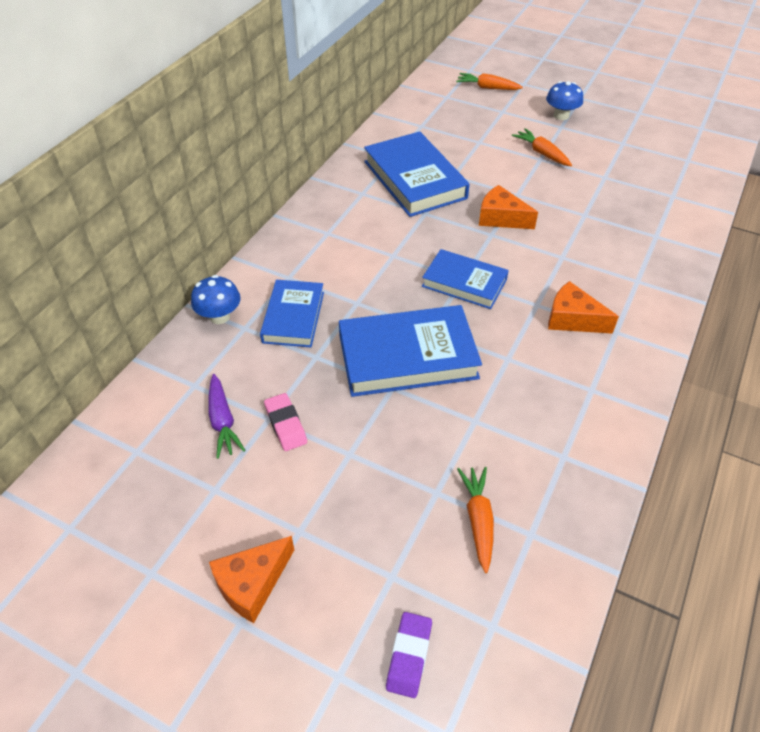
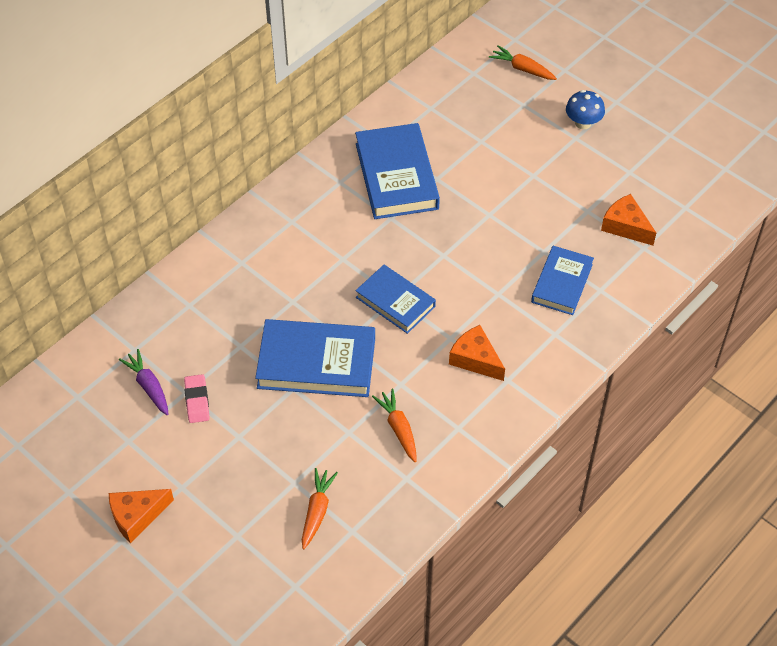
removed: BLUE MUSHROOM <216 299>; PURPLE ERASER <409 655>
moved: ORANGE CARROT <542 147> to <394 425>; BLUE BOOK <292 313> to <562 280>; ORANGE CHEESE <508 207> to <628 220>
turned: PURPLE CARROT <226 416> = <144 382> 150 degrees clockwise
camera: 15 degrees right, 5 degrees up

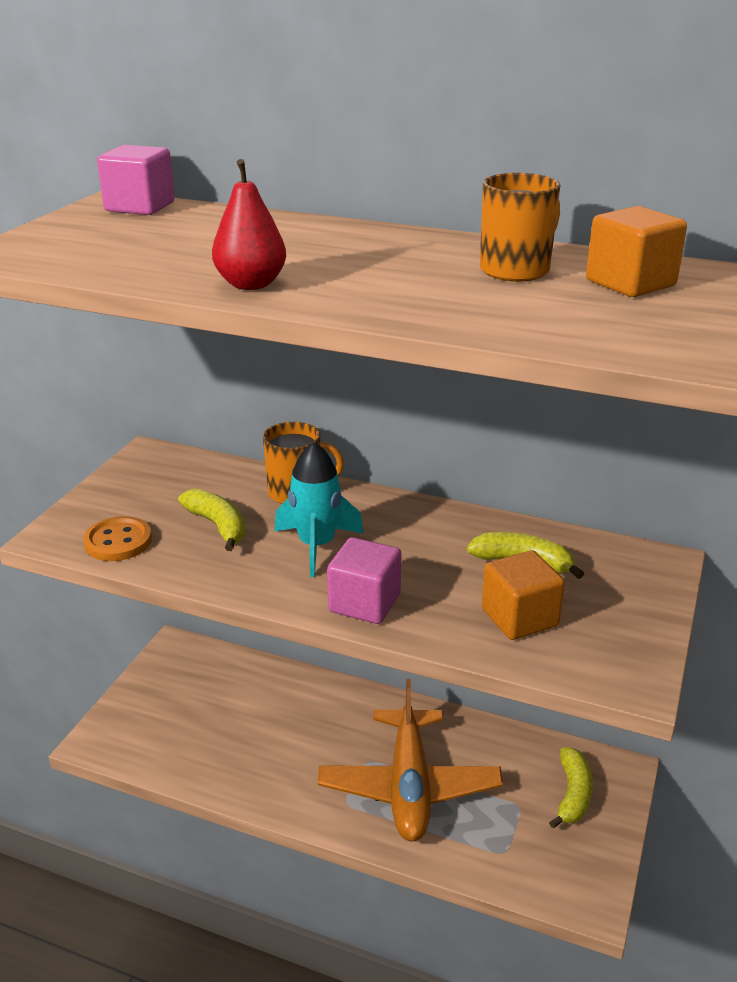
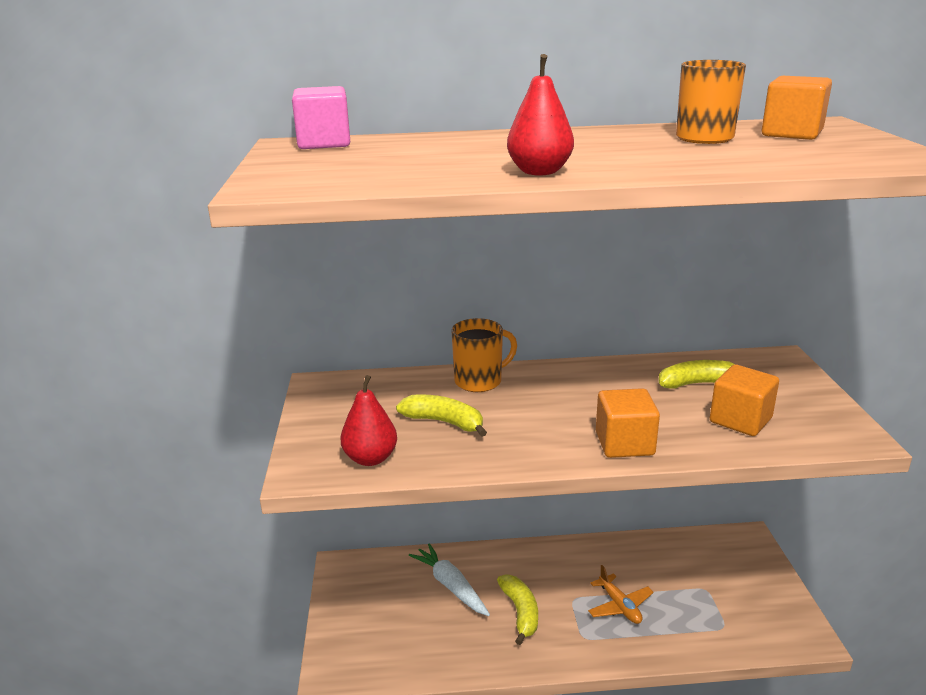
removed: TURQUOISE ROCKET <319 509>
added: WHITE CARROT <449 579>
moved: YELLOW BANANA <571 788> to <517 609>
replaced: ORANGE BUTTON <117 538> to RED PEAR <368 420>
recoloured: PINK CUBE <364 580> to ORANGE CUBE <628 423>
resized: ORANGE PLANE <410 760> = <621 594> x0.46
camera: 25 degrees left, 5 degrees down

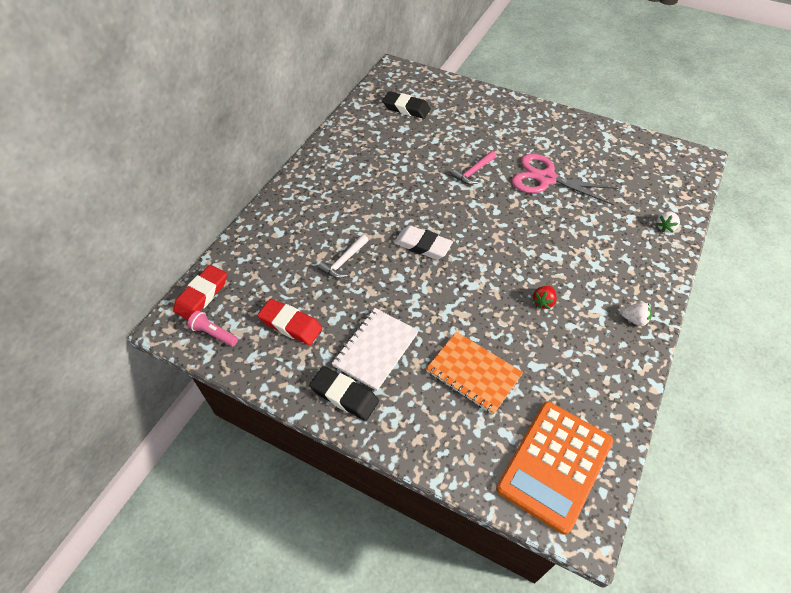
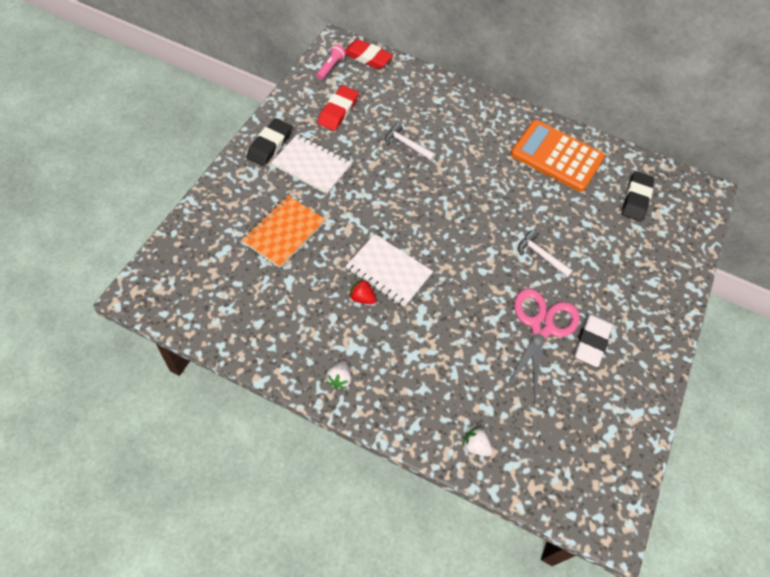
added: WHITE NOTEBOOK <389 270>
moved: ORANGE CALCULATOR <554 468> to <557 156>; WHITE ERASER <423 243> to <593 340>
recoloured: PINK HAMMER <473 168> to WHITE HAMMER <545 254>
camera: 80 degrees right, 5 degrees up

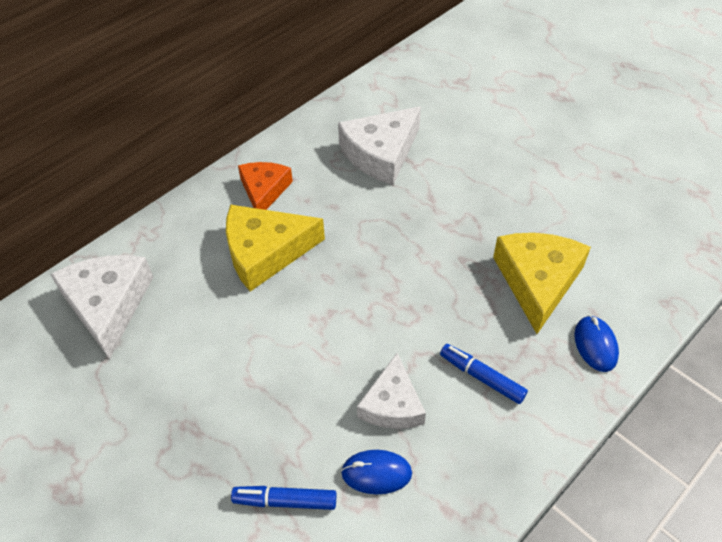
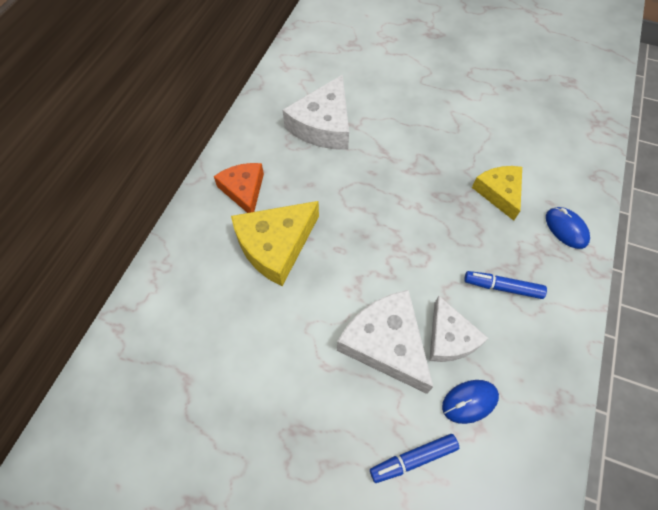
moved: WHITE CHEESE <101 307> to <385 342>
resized: YELLOW CHEESE <542 283> = <497 193> x0.65
camera: 25 degrees left, 10 degrees up

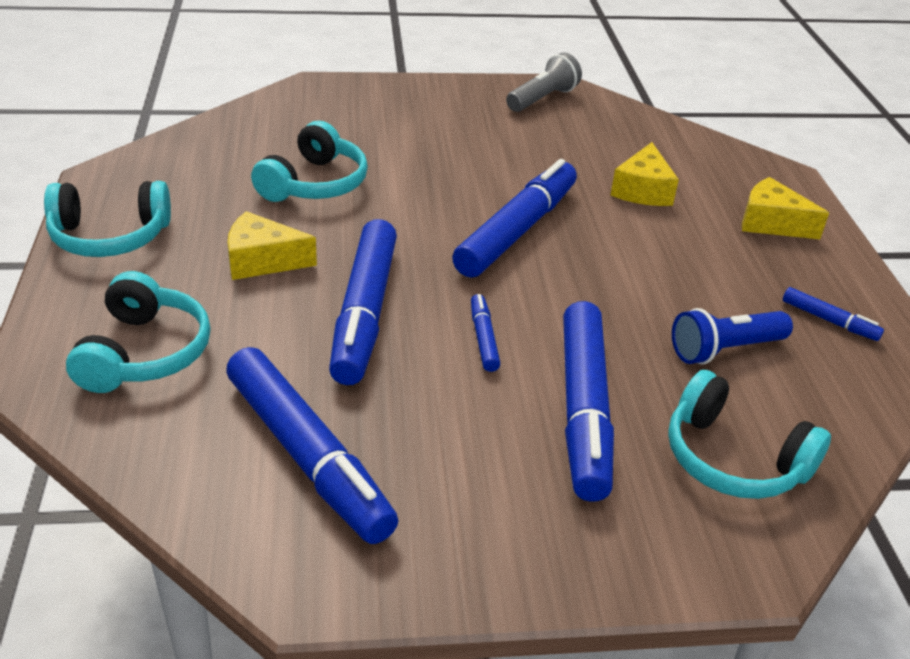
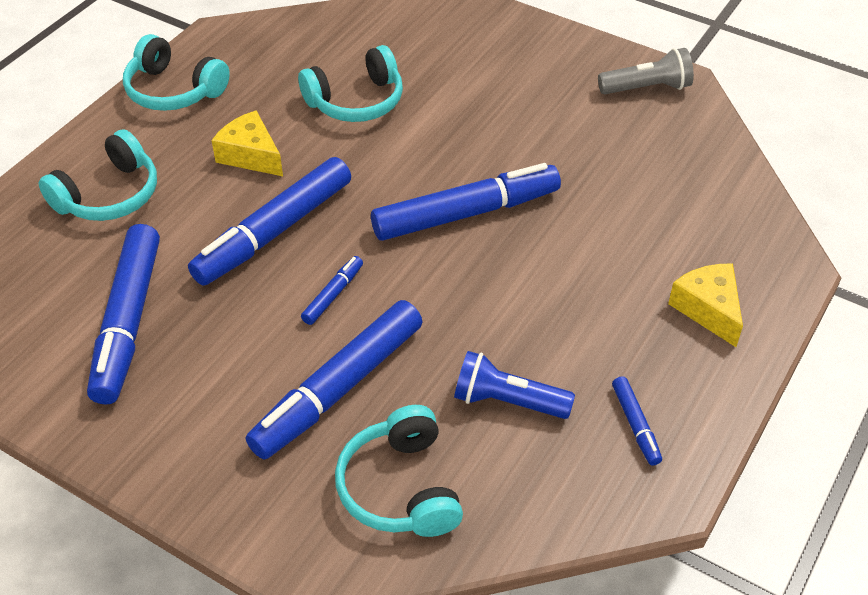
removed: YELLOW CHEESE <645 174>
camera: 40 degrees right, 10 degrees up

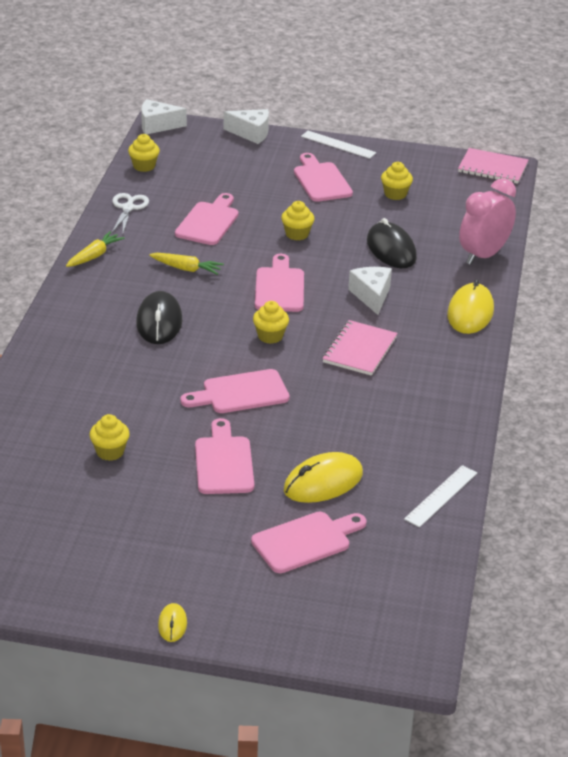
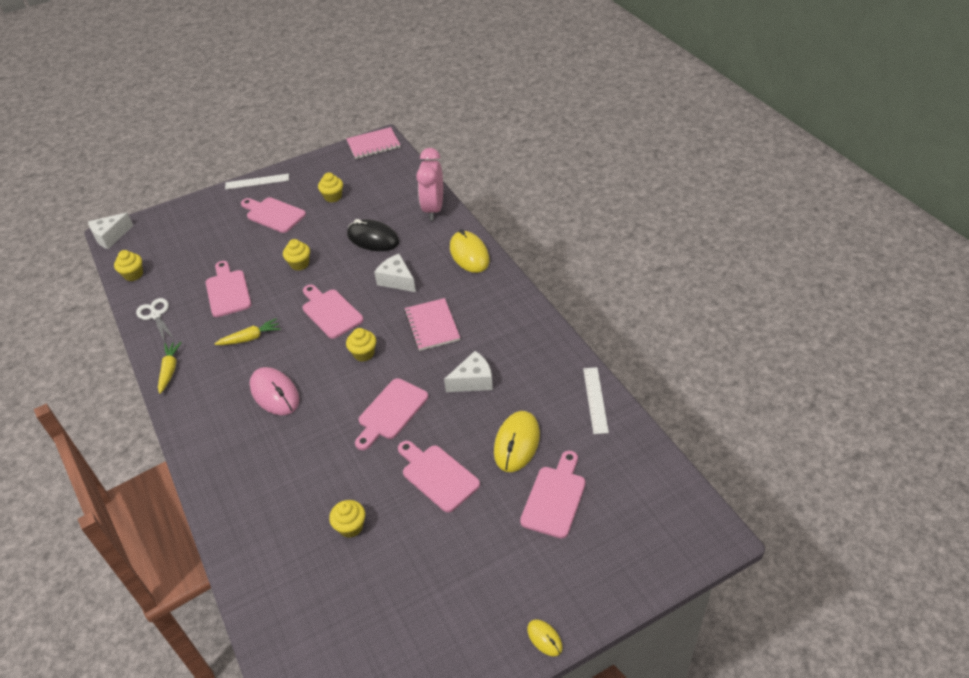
moved: WHITE CHEESE <246 126> to <468 371>
recoloured: BLACK MOUSE <159 317> to PINK MOUSE <274 391>
camera: 35 degrees left, 10 degrees up

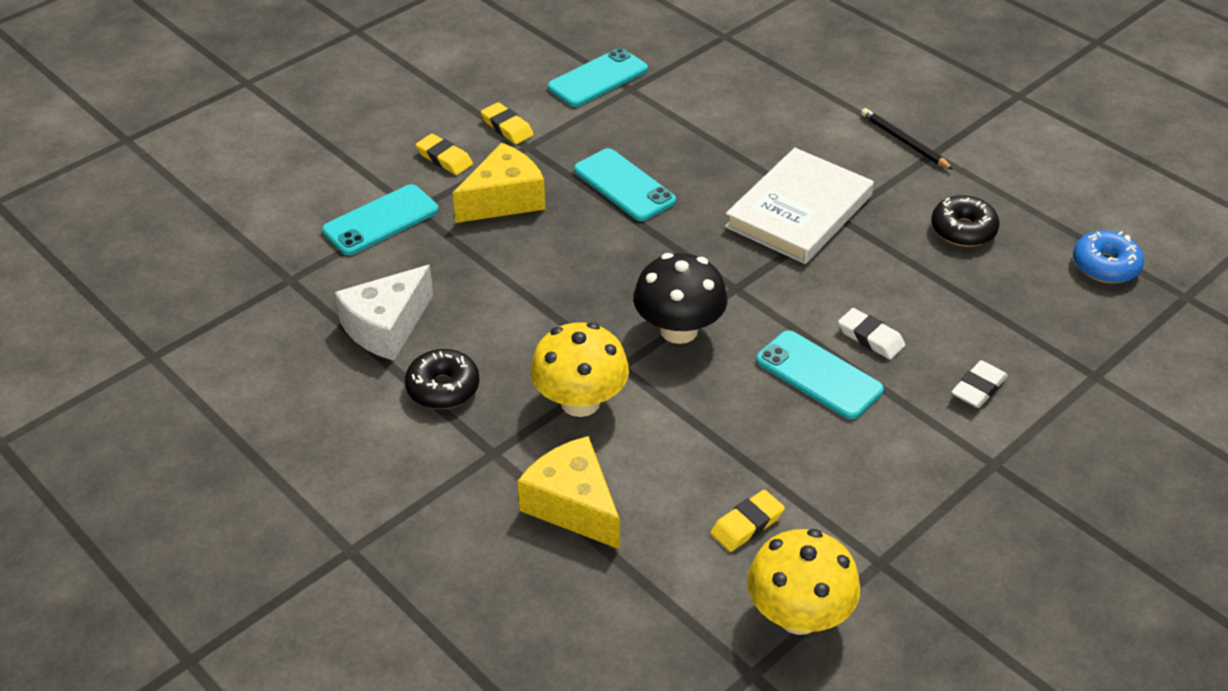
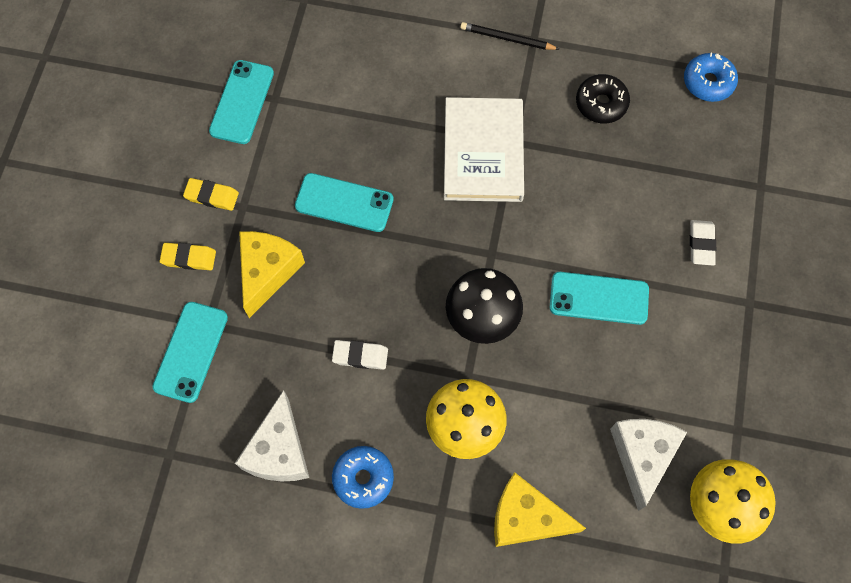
moved: WHITE ERASER <871 334> to <360 355>
replaced: YELLOW ERASER <747 521> to WHITE CHEESE <648 465>
recoloured: BLACK DONUT <442 379> to BLUE DONUT <363 477>
camera: 35 degrees left, 25 degrees up

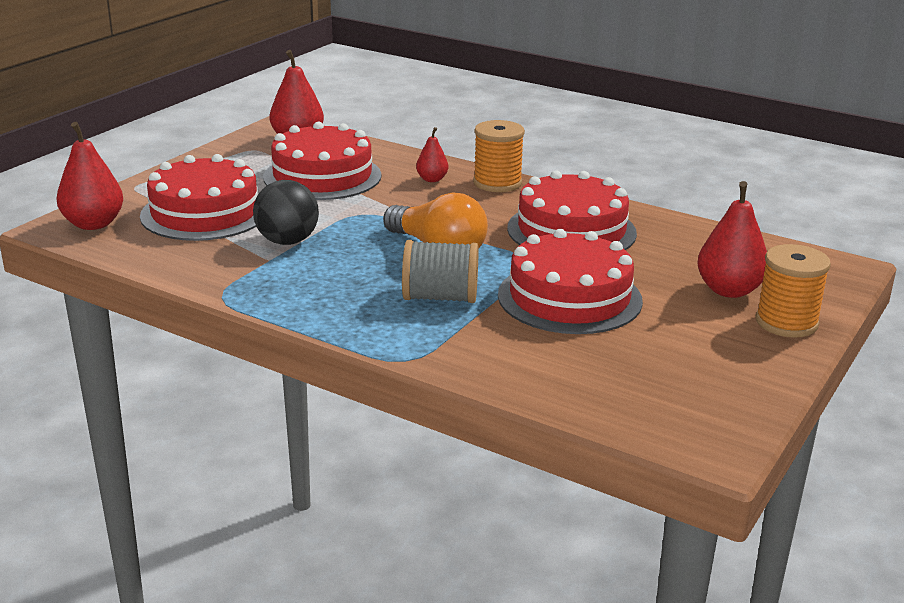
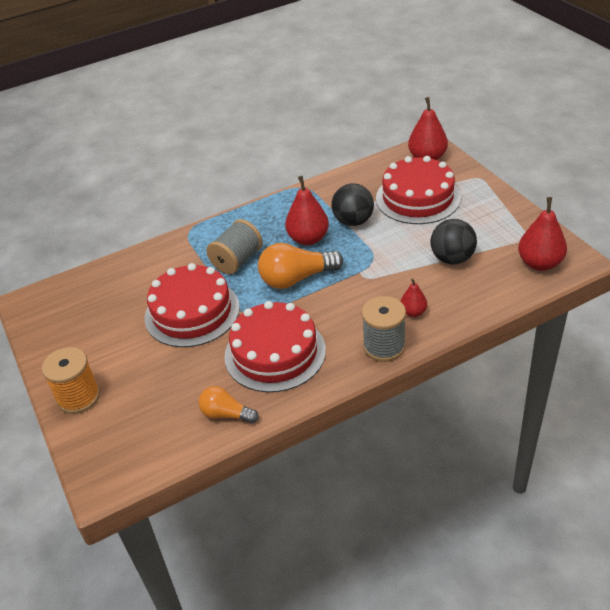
added: ORANGE LIGHT BULB <228 405>
moved: RED PEAR <732 239> to <307 210>
replaced: RED CAKE <322 161> to BLACK BALL <453 242>
recoloured: ORANGE SPOOL <499 156> to GREY SPOOL <384 329>
camera: 125 degrees right, 15 degrees up

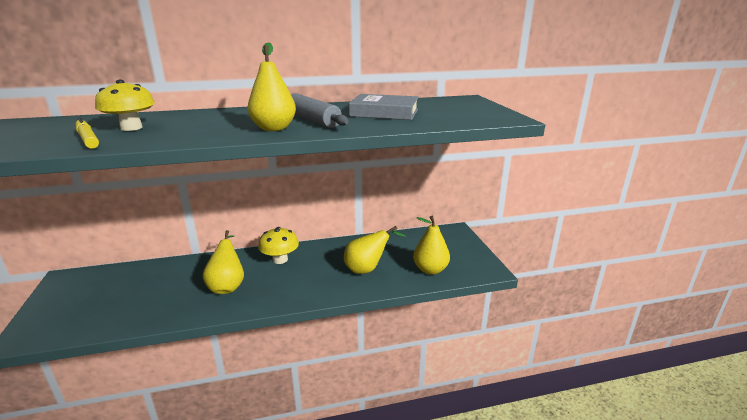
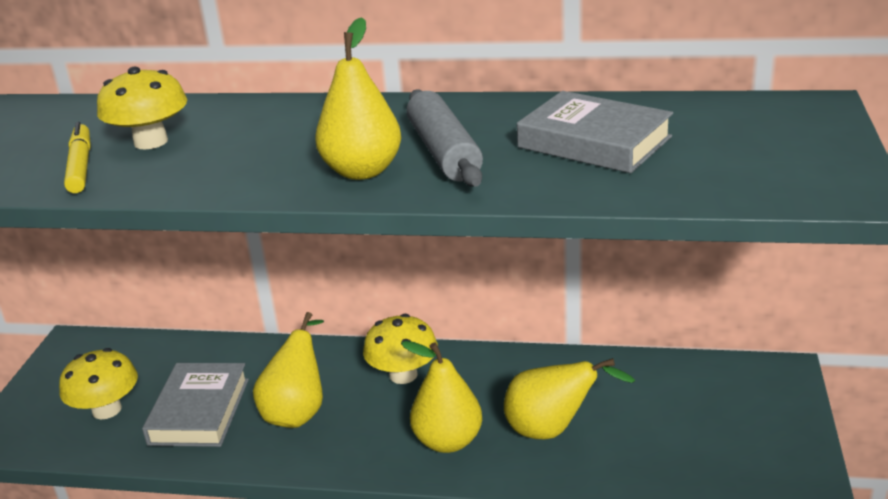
added: YELLOW MUSHROOM <98 383>; GREY BOOK <195 405>
moved: YELLOW PEAR <431 245> to <441 397>
camera: 25 degrees right, 5 degrees up

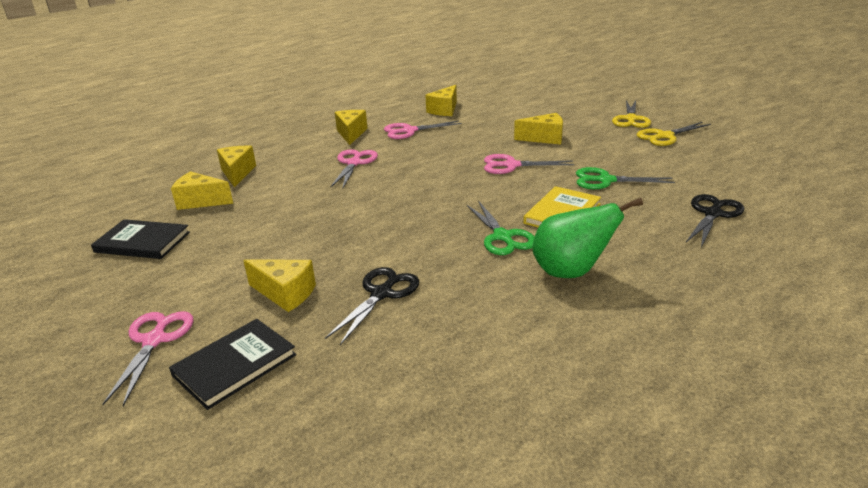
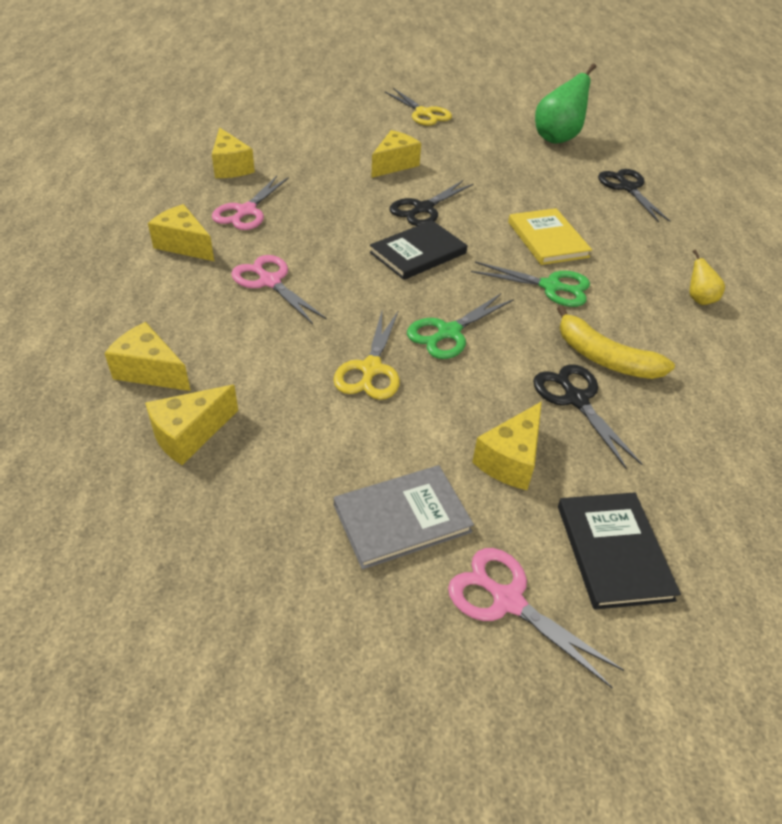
added: GREY BOOK <404 517>; YELLOW BANANA <616 342>; YELLOW PEAR <707 277>
moved: YELLOW SCISSORS <674 134> to <366 355>; BLACK BOOK <140 239> to <418 250>; GREEN SCISSORS <625 178> to <460 326>; GREEN PEAR <588 238> to <565 103>
recoloured: PINK SCISSORS <529 164> to BLACK SCISSORS <432 203>
turned: YELLOW CHEESE <279 286> = <507 445> 150 degrees clockwise
camera: 55 degrees left, 15 degrees up

